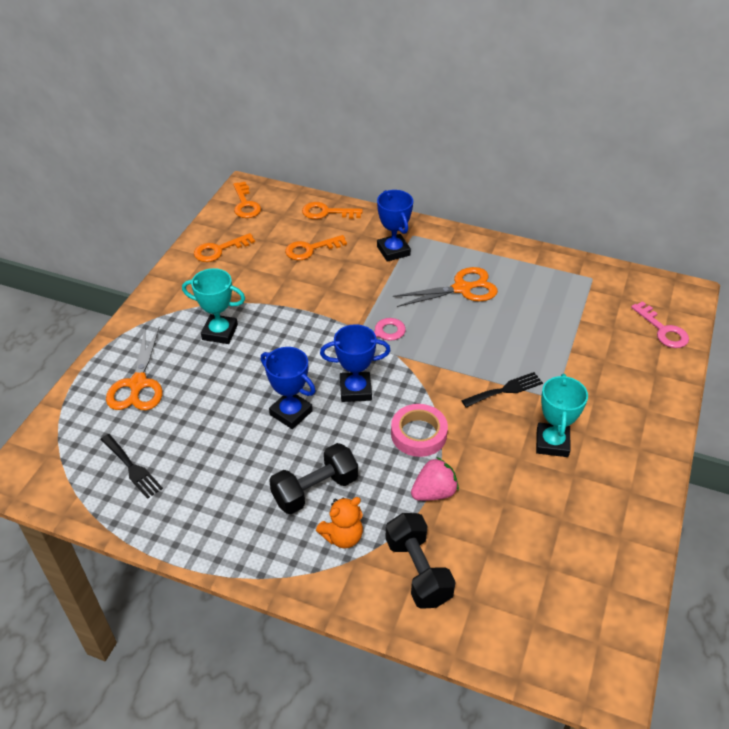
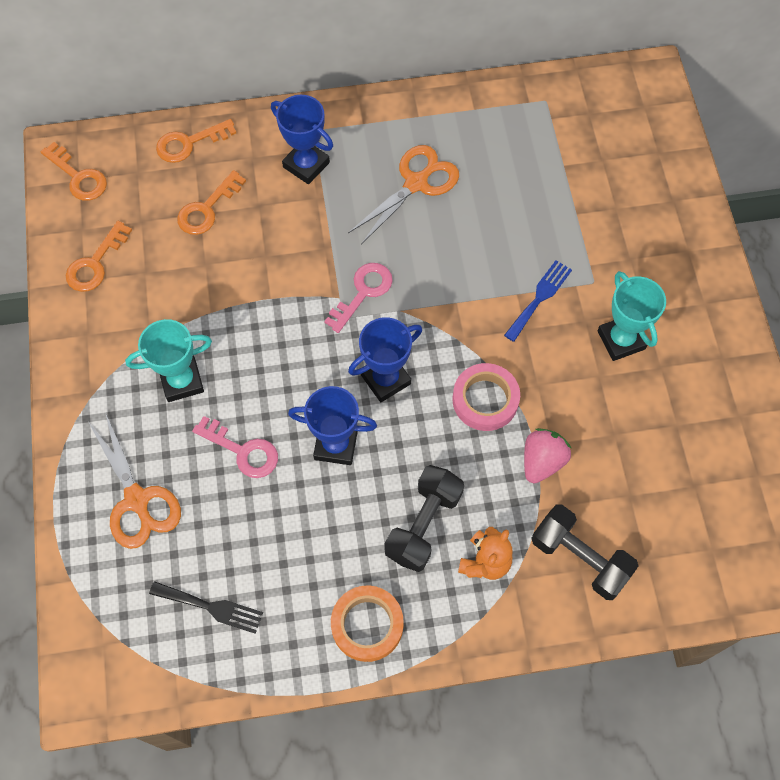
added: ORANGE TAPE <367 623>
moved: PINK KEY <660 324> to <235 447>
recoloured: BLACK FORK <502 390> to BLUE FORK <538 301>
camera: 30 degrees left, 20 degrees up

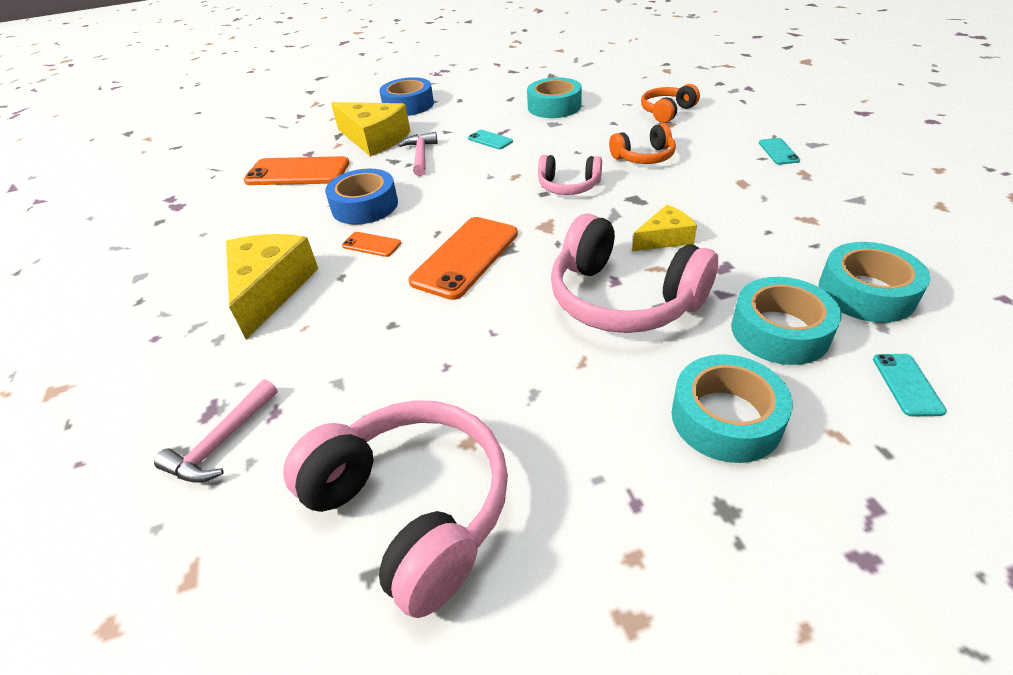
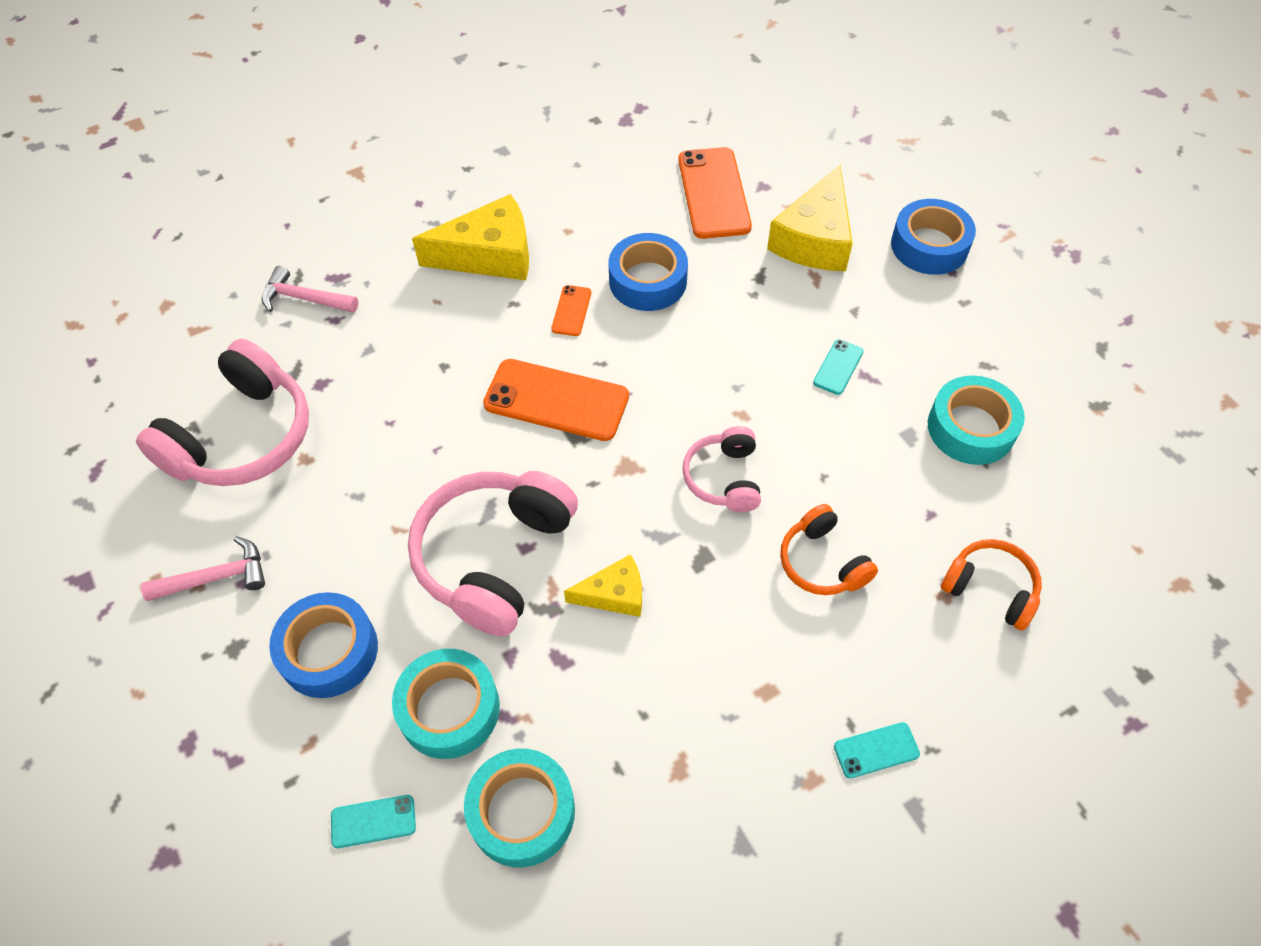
moved: PINK HAMMER <418 154> to <203 568>
recoloured: TURQUOISE TAPE <732 408> to BLUE TAPE <323 645>
turned: YELLOW CHEESE <664 228> = <603 585> 60 degrees counterclockwise
camera: 75 degrees right, 15 degrees up

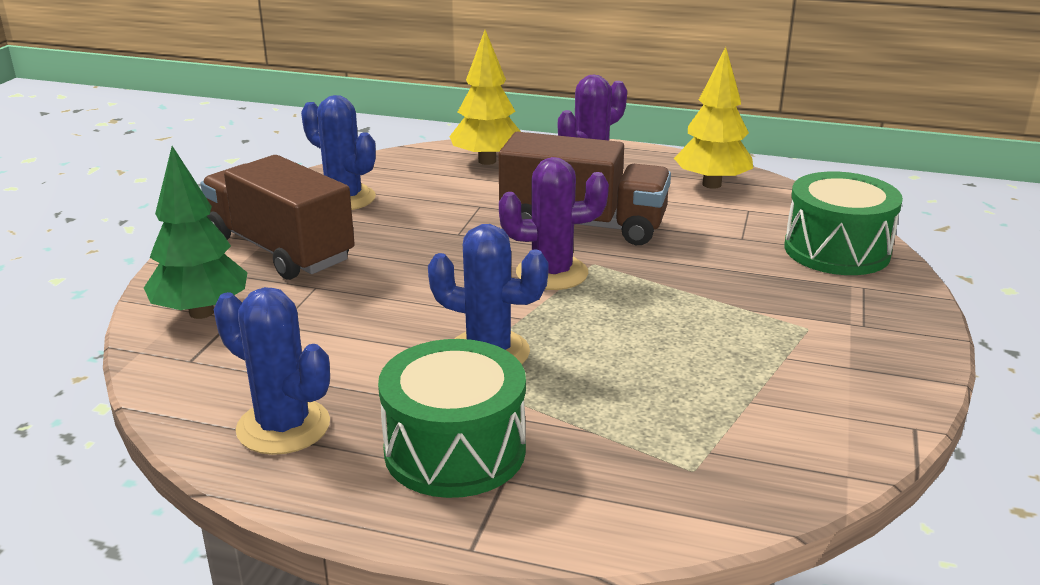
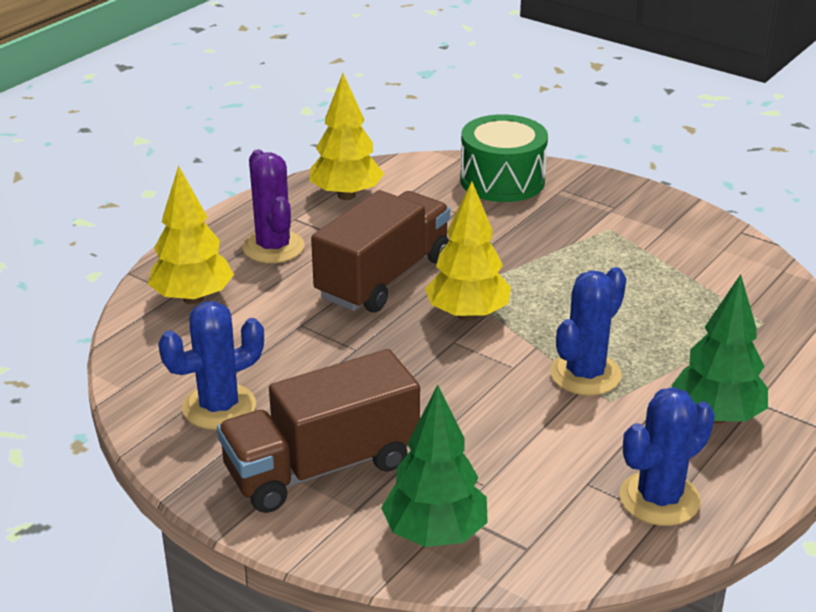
replaced: PURPLE CACTUS <554 223> to YELLOW TREE <468 251>; GREEN DRUM <452 418> to GREEN TREE <719 349>
camera: 70 degrees left, 5 degrees up

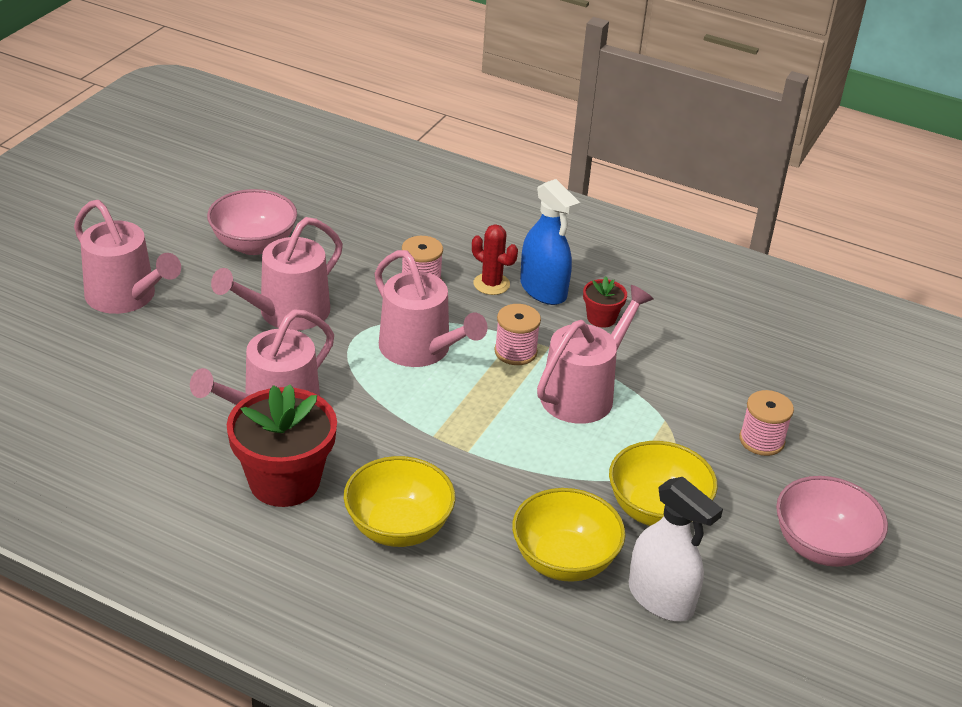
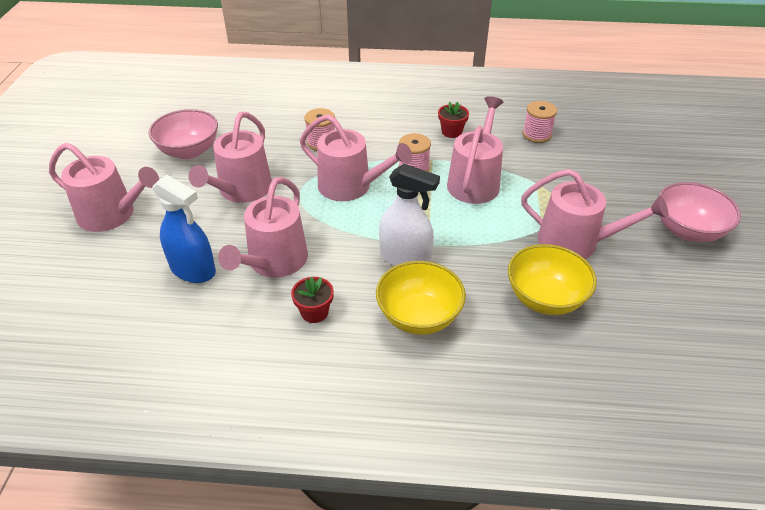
removed: RED CACTUS <495 259>
moved: BLUE SPRAY BOTTLE <550 242> to <184 229>; WHITE SPRAY BOTTLE <676 549> to <409 215>; PINK SPOOL <766 423> to <540 122>
replaced: YELLOW BOWL <663 483> to PINK WATERING CAN <594 214>
resized: RED FLOWER POT <282 445> = <312 300> x0.48
camera: 20 degrees left, 5 degrees up

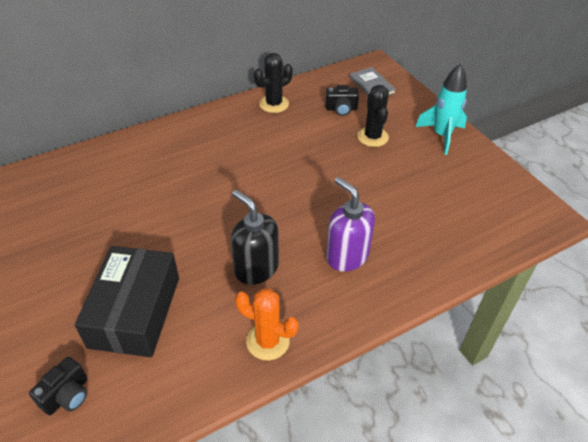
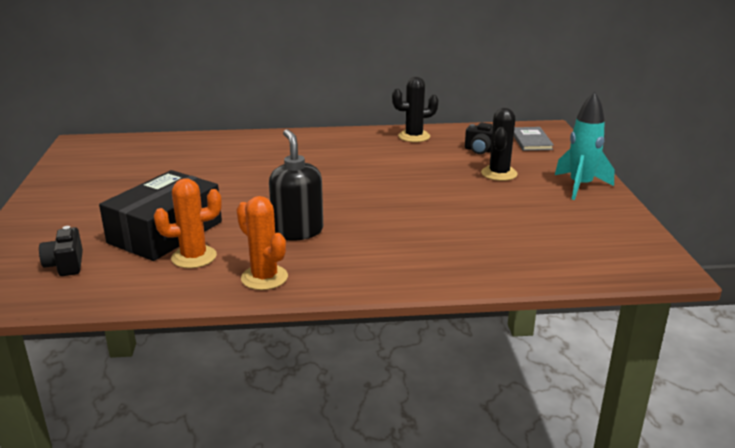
removed: PURPLE SOAP DISPENSER <350 224>
added: ORANGE CACTUS <188 223>
turned: BLACK CAMERA <58 386> = <61 251> 105 degrees clockwise
camera: 25 degrees right, 20 degrees down

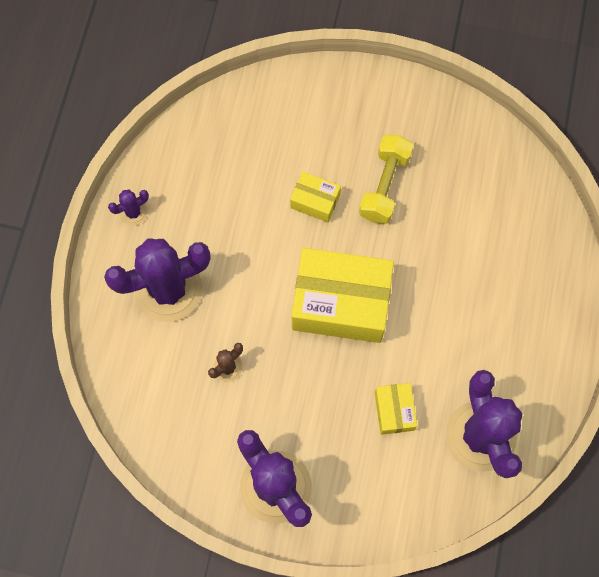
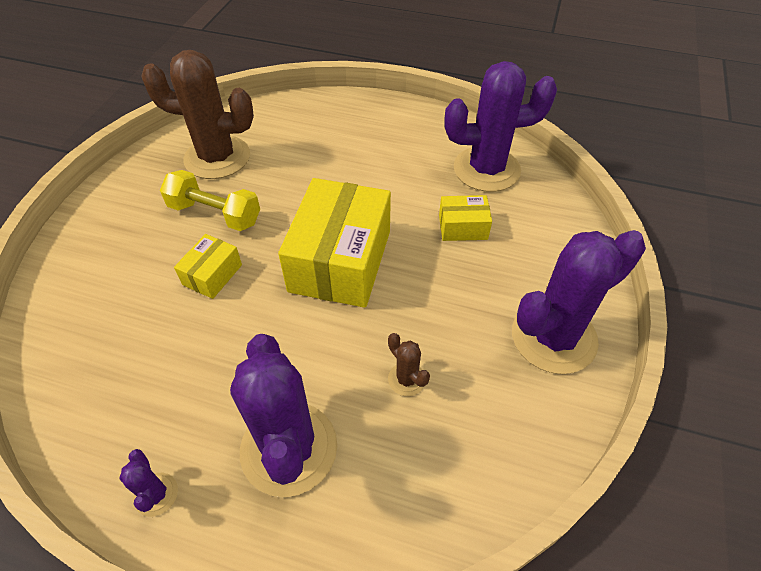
added: BROWN CACTUS <197 114>
camera: 85 degrees left, 20 degrees down

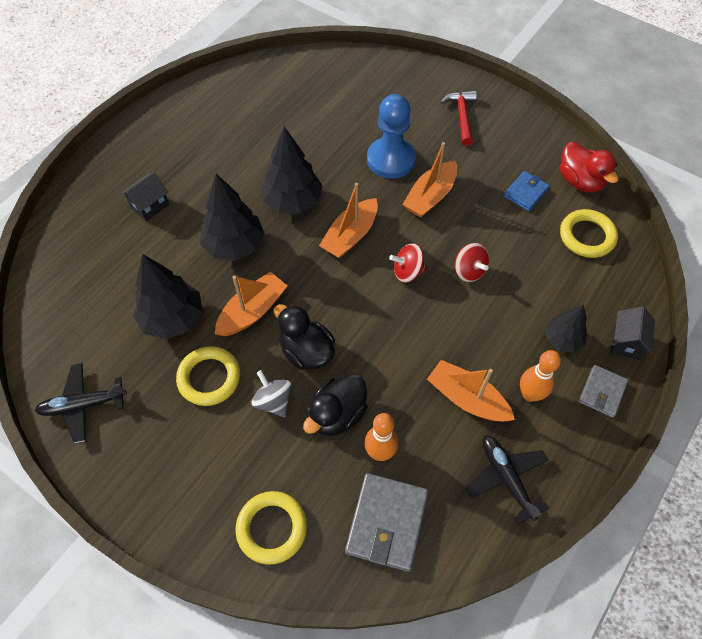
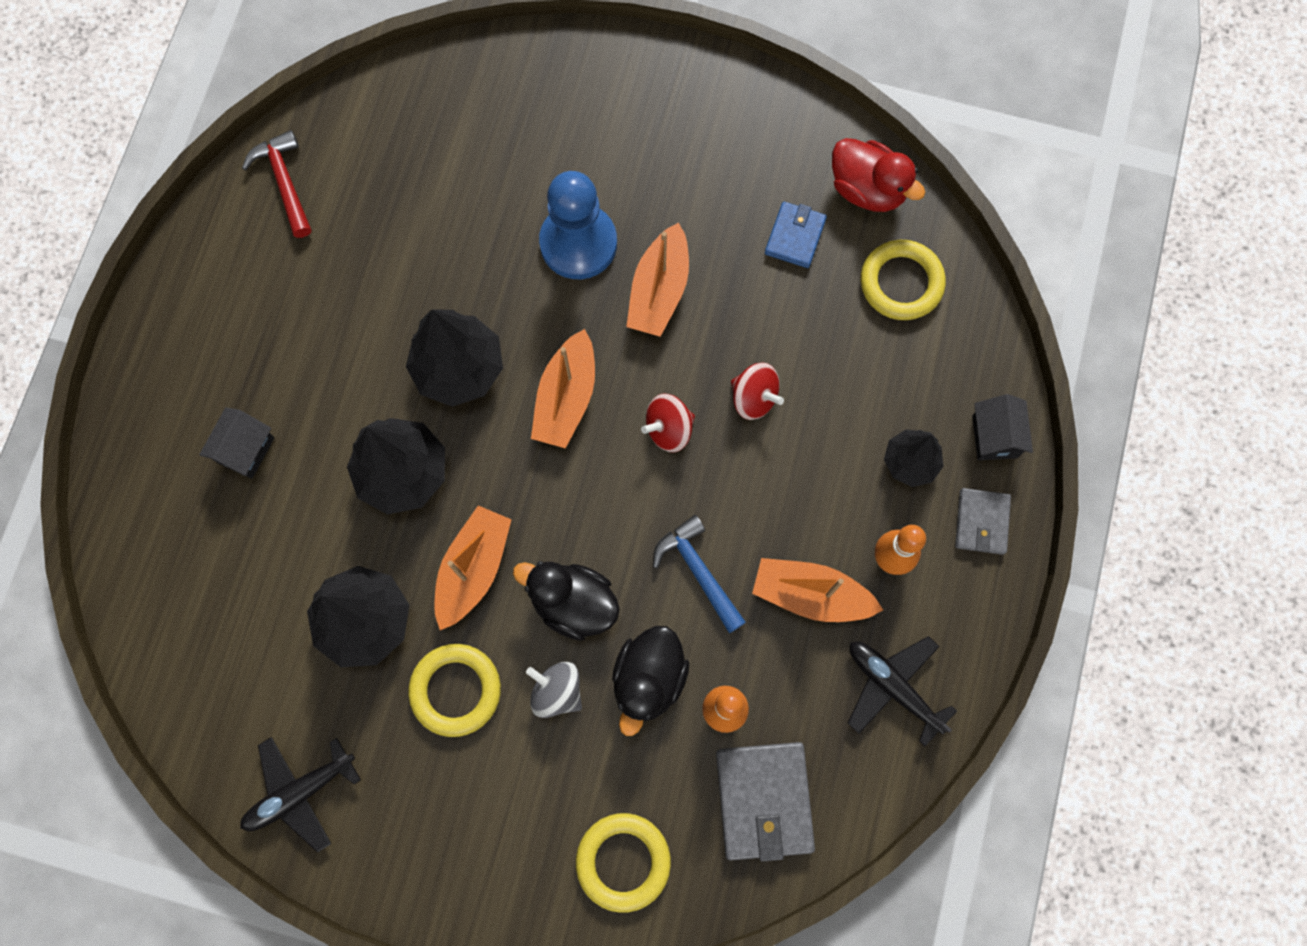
added: BLUE HAMMER <699 574>
moved: RED HAMMER <459 118> to <276 184>
camera: 20 degrees left, 15 degrees up

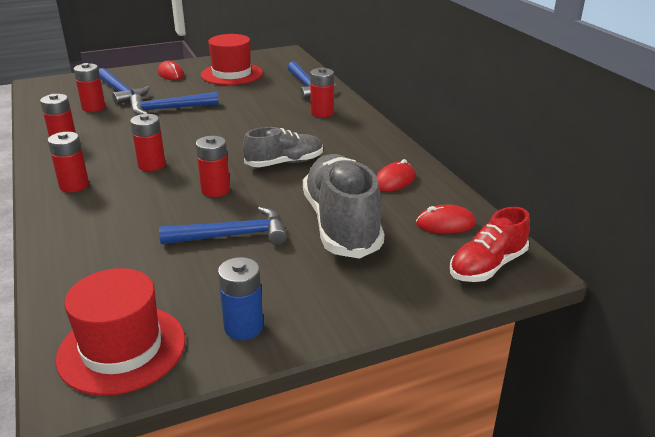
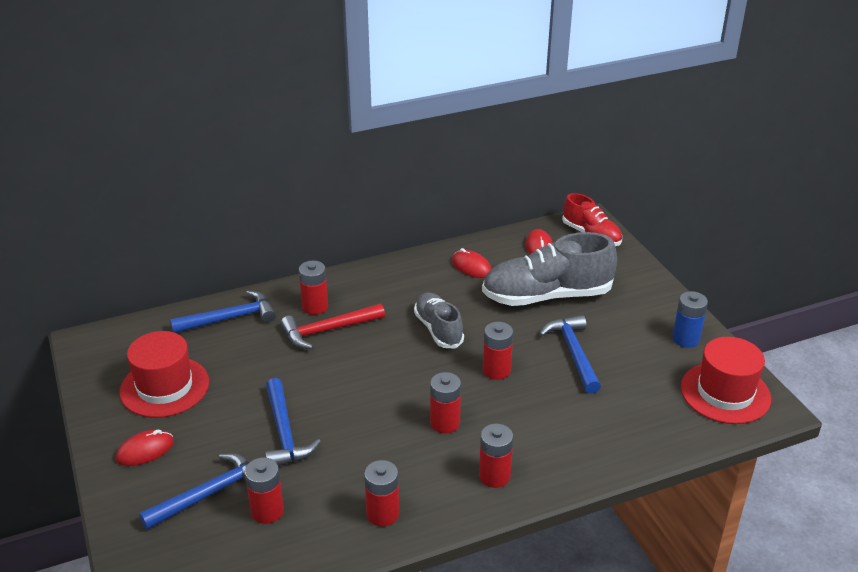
added: RED HAMMER <333 326>
camera: 90 degrees left, 5 degrees up

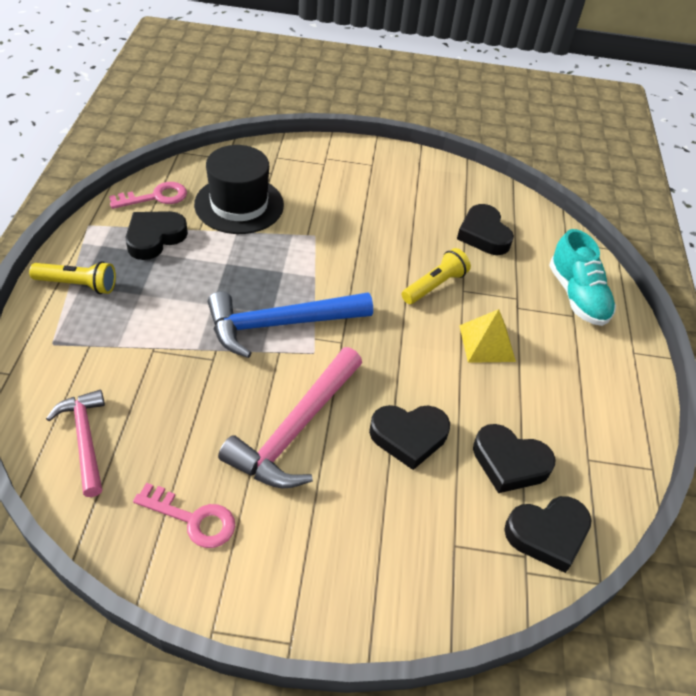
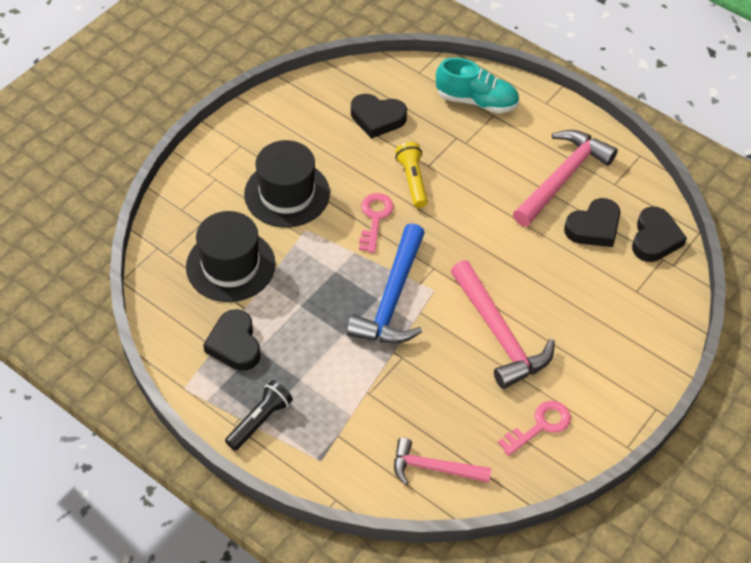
removed: BLACK HEART <409 437>; YELLOW PYRAMID <487 336>
added: BLACK HAT <287 183>; PINK HAMMER <565 178>
moved: PINK KEY <148 195> to <376 223>
recoloured: YELLOW FLASHLIGHT <72 277> to BLACK FLASHLIGHT <259 415>
camera: 55 degrees left, 5 degrees up

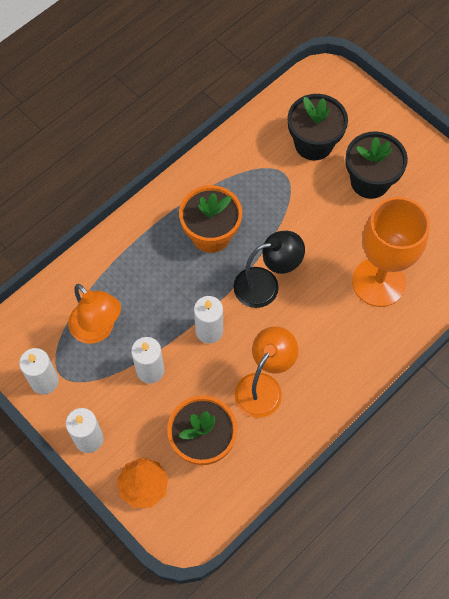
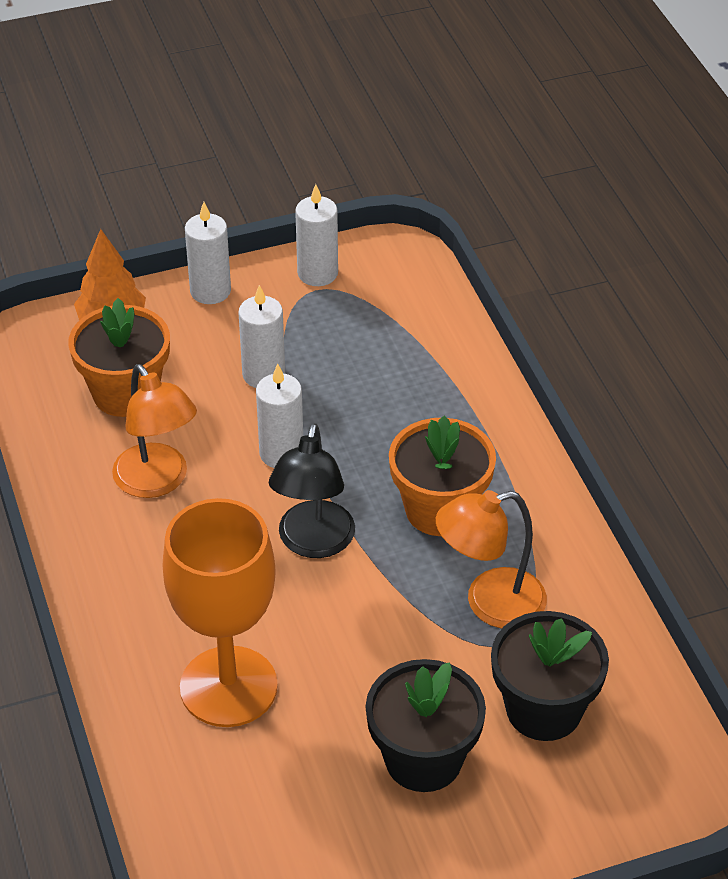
moved: ORANGE LAMP <94 314> to <491 559>
camera: 115 degrees right, 20 degrees down

